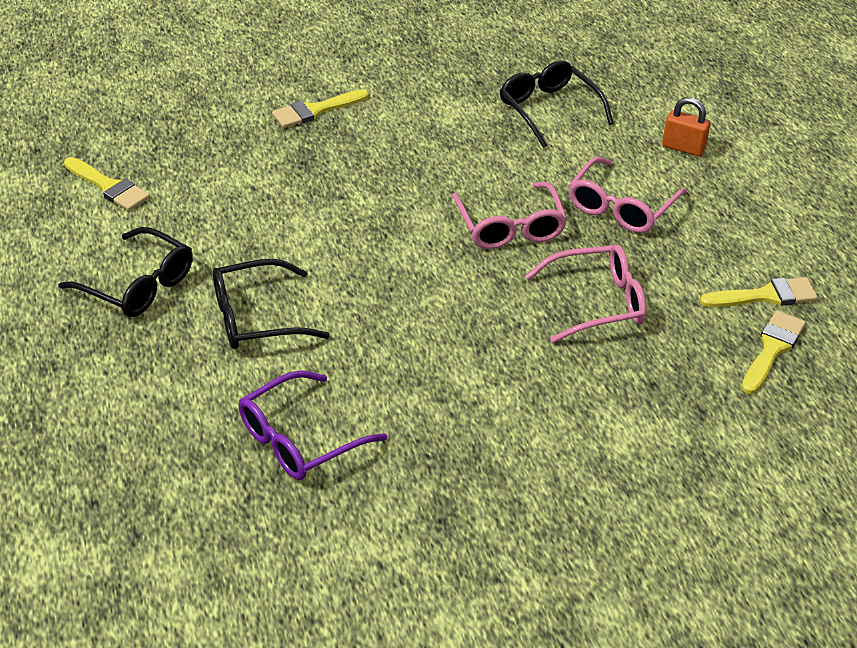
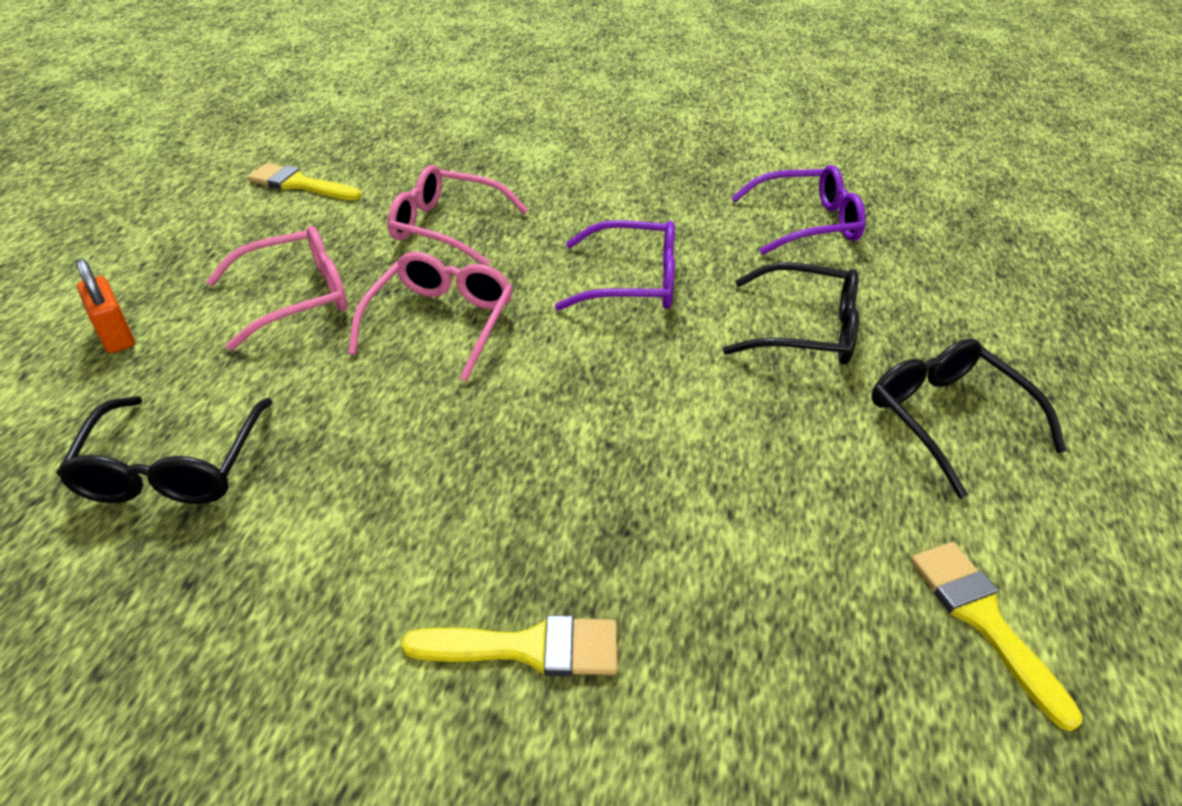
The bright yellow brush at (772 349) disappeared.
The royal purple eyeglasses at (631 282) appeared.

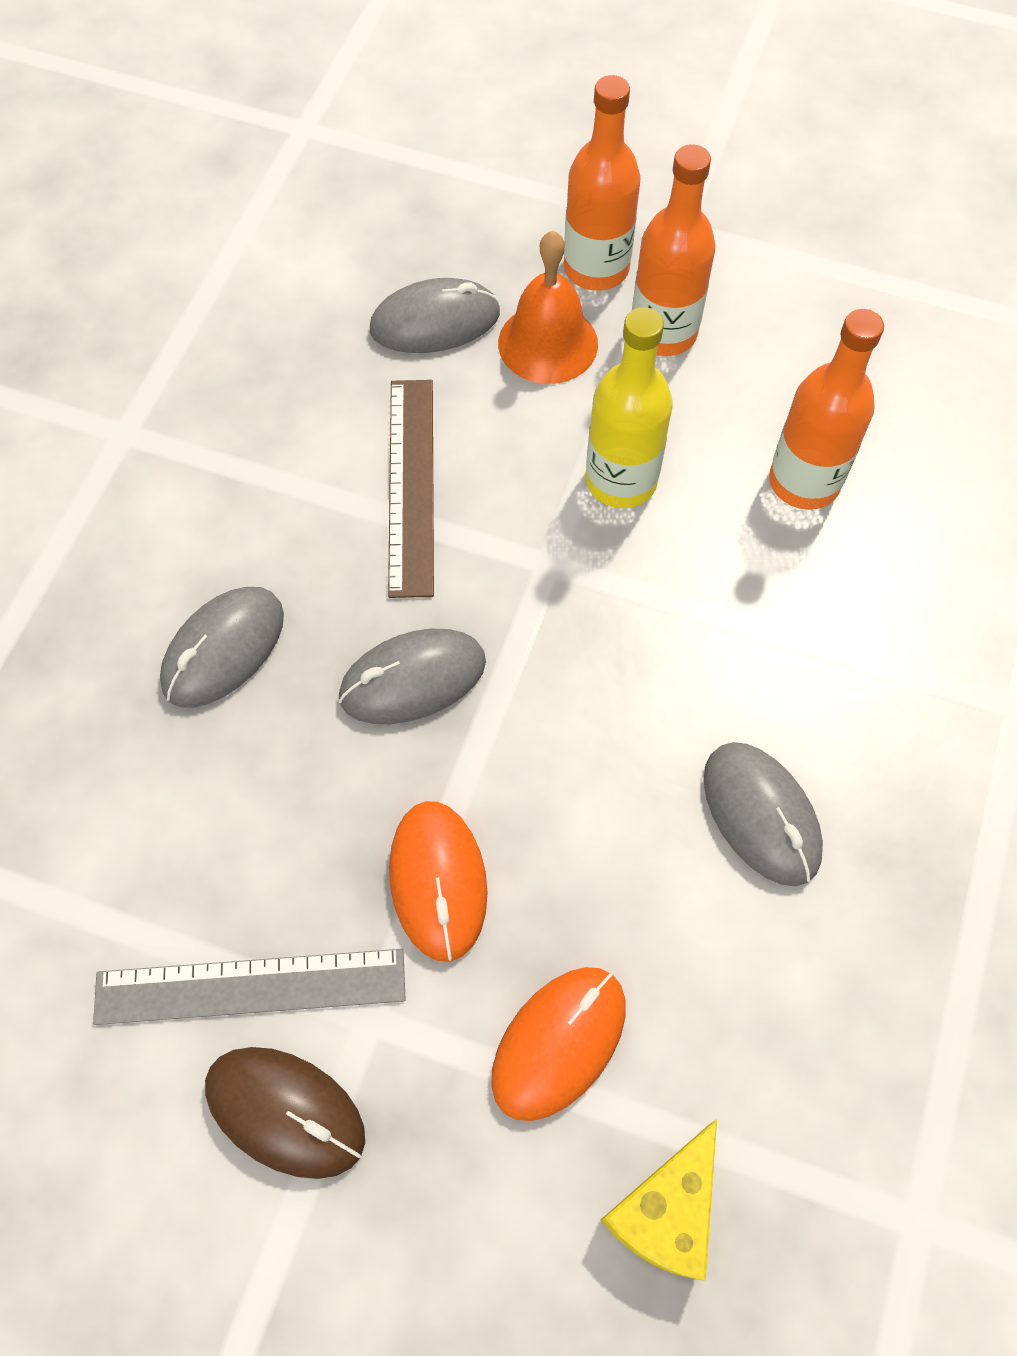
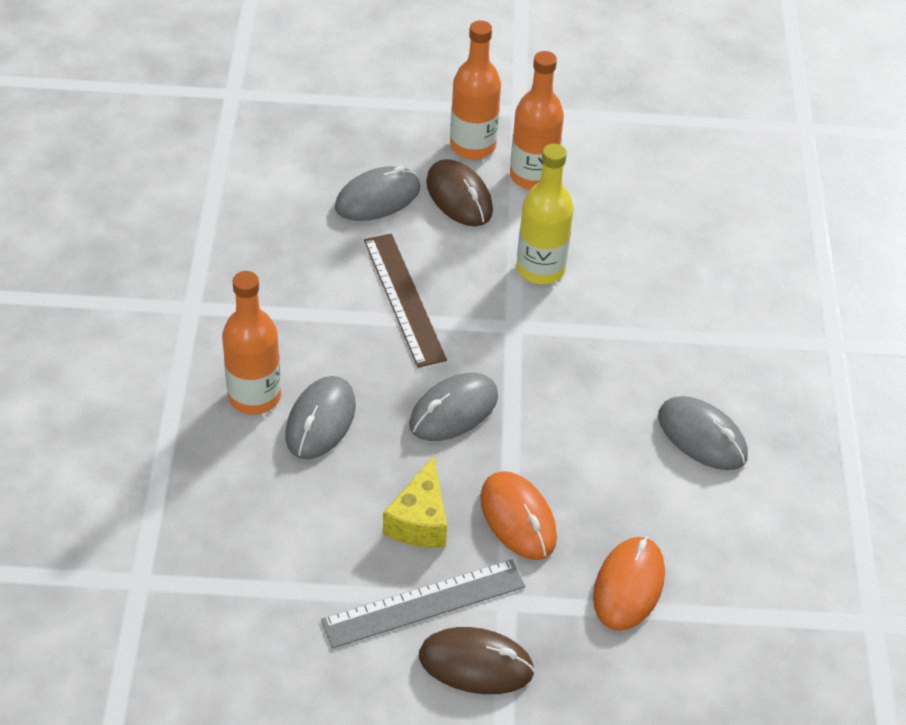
The bright orange bell at (548 343) was replaced by the russet computer mouse at (459 197).
The bright orange bottle moved from (804 482) to (254 396).
The bright yellow piece of cheese moved from (666 1210) to (419 520).

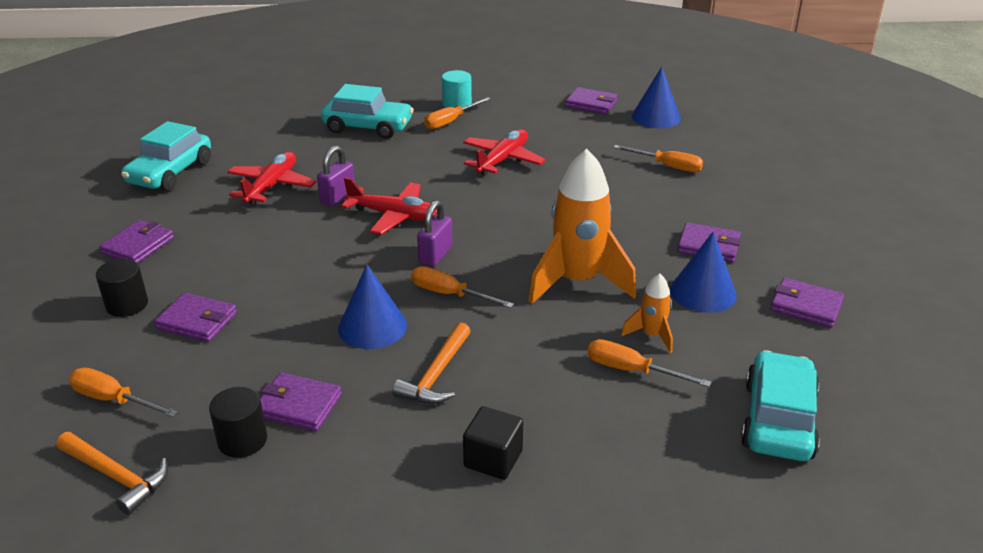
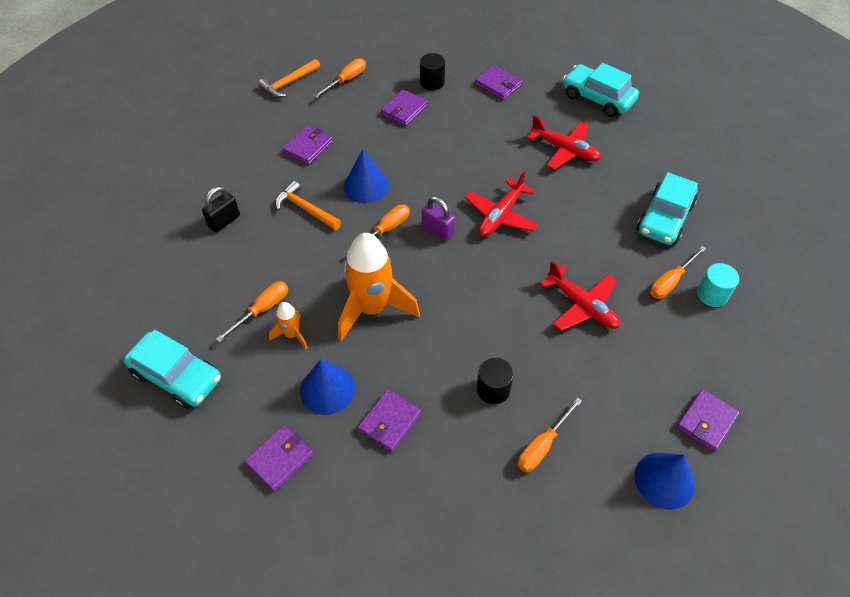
The bright orange hand screwdriver at (450 121) turned 105 degrees counterclockwise.
The royal purple lock at (338 197) disappeared.
The black solid cylinder moved from (242 440) to (493 389).
The black block at (493 459) was replaced by the black lock at (224 221).

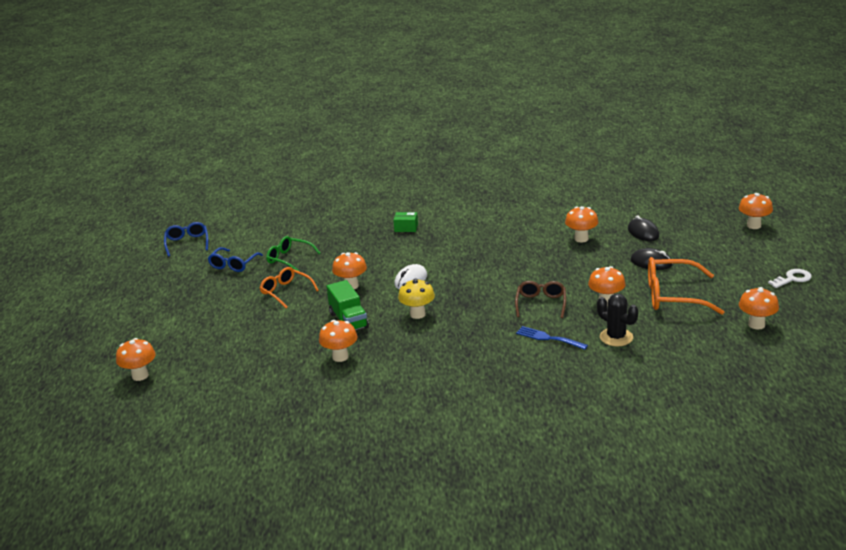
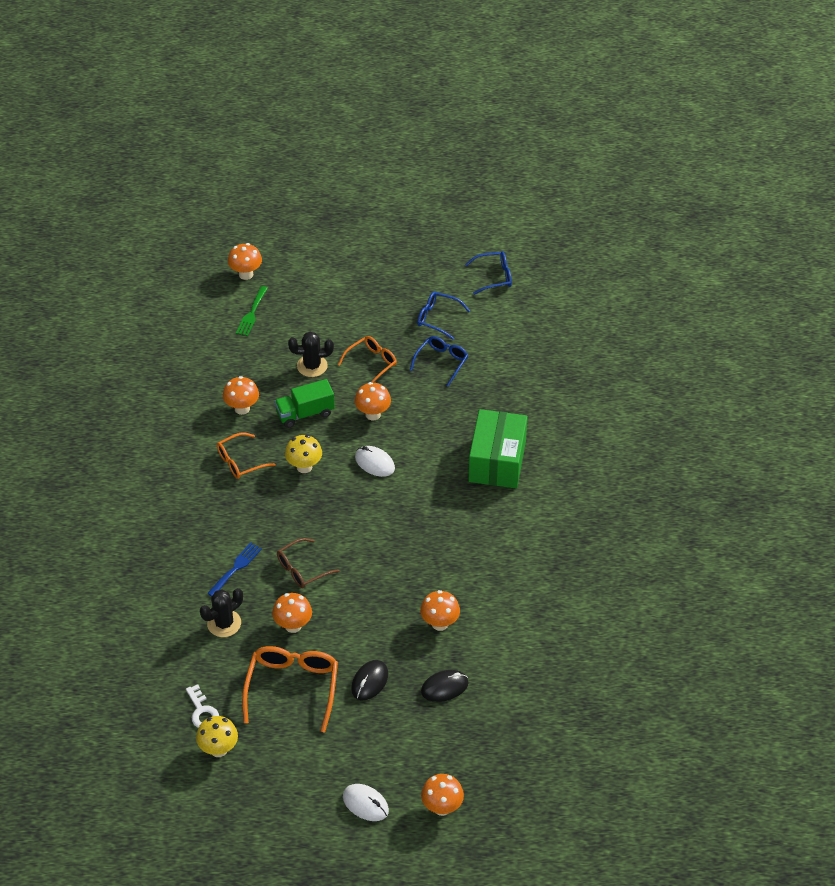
The emerald package at (406 228) changed to 2.48 times the size.
The emerald eyeglasses at (289 259) became the royal blue eyeglasses at (441 362).
The pure white key moved from (792 279) to (202 711).
The russet eyeglasses at (541 304) turned 135 degrees clockwise.
The bright orange mushroom at (756 325) became the bright yellow mushroom at (218 749).
The emerald fork at (251 314) appeared.
The black cactus at (312 366) appeared.
The bright orange eyeglasses at (240 461) appeared.
The pure white computer mouse at (365 804) appeared.

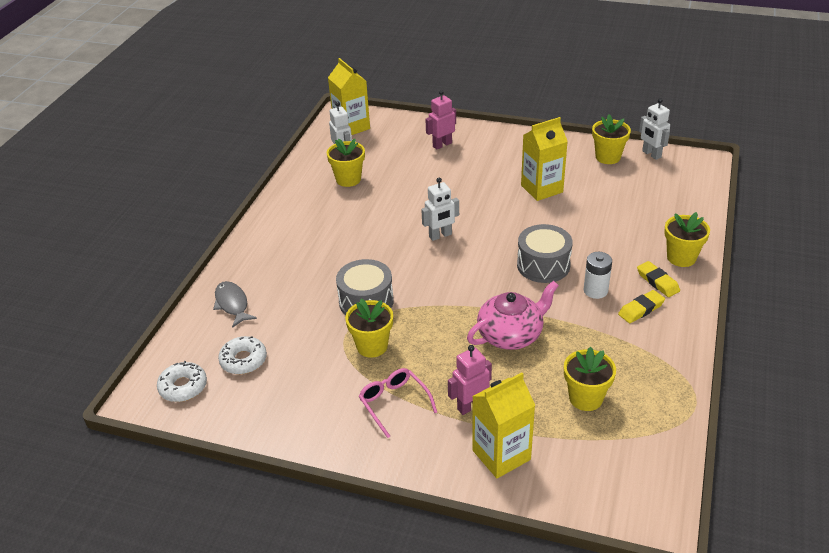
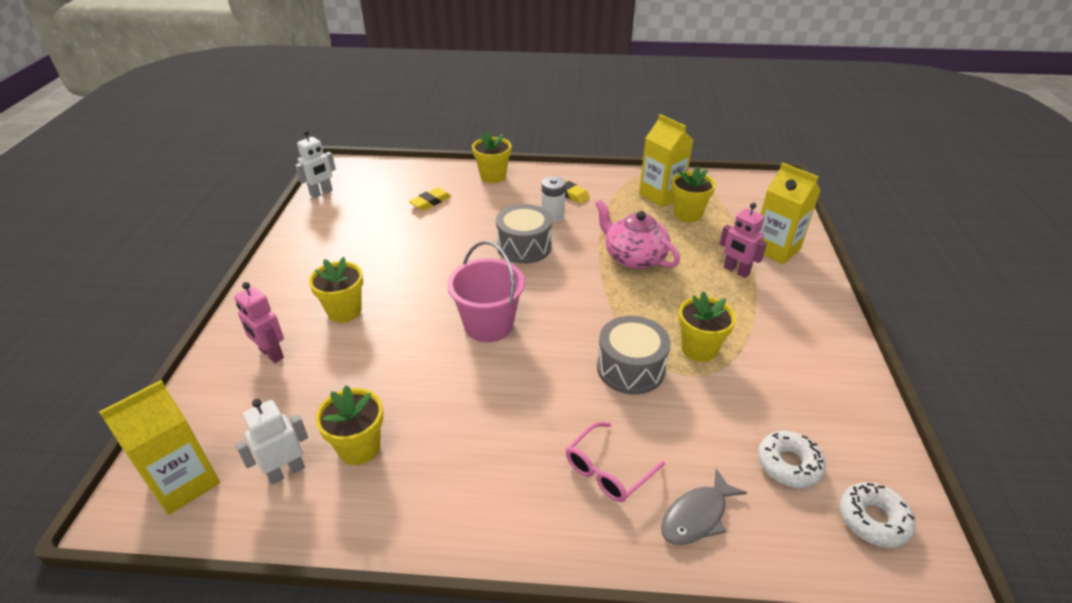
The bright yellow plant pot moved from (608 157) to (344 311).
The bright yellow juice carton moved from (541 189) to (661 195).
The pure white toy robot at (440 236) was replaced by the pink sand bucket at (488 325).
The bright yellow pencil eraser moved from (657 282) to (430 202).
The pink eyeglasses moved from (394 403) to (608 470).

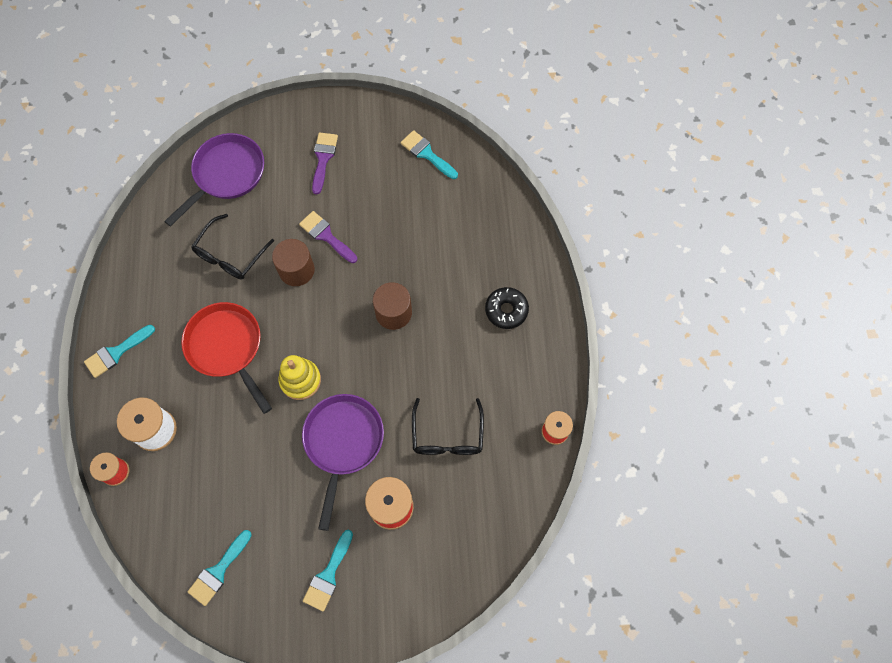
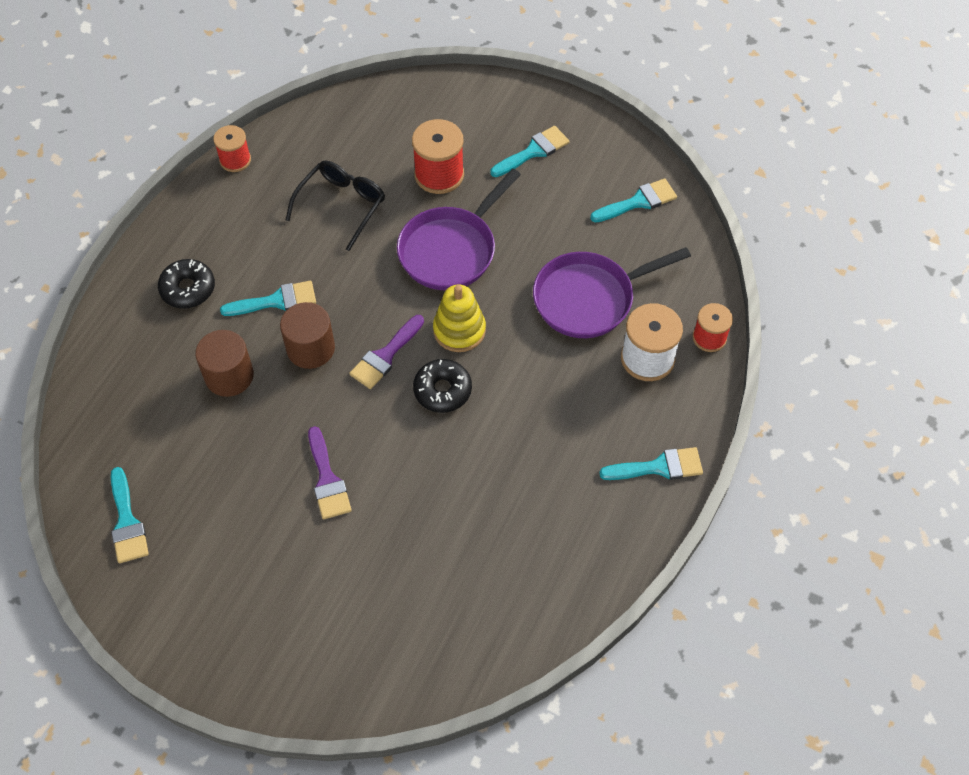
The royal purple brush moved from (323 158) to (385 356).
The royal purple skillet moved from (226 175) to (589 298).
The black eyeglasses at (230 255) disappeared.
The russet solid cylinder moved from (296 270) to (229 376).
The red skillet at (227 348) disappeared.
The turquoise brush at (276 301) appeared.
The black donut at (442 390) appeared.

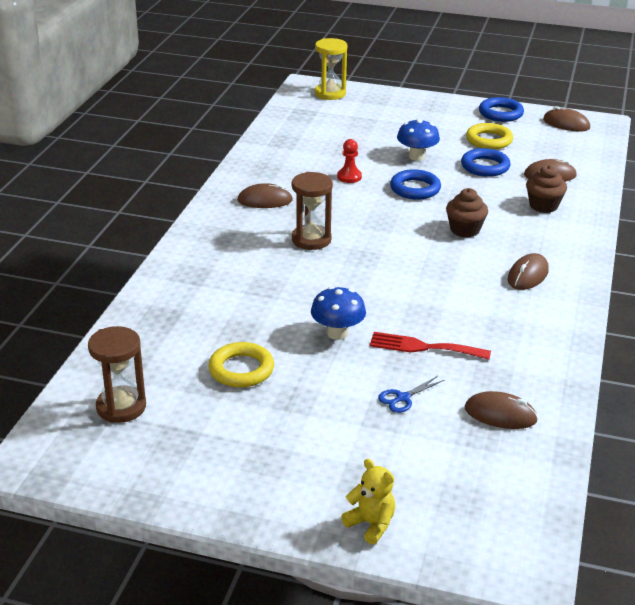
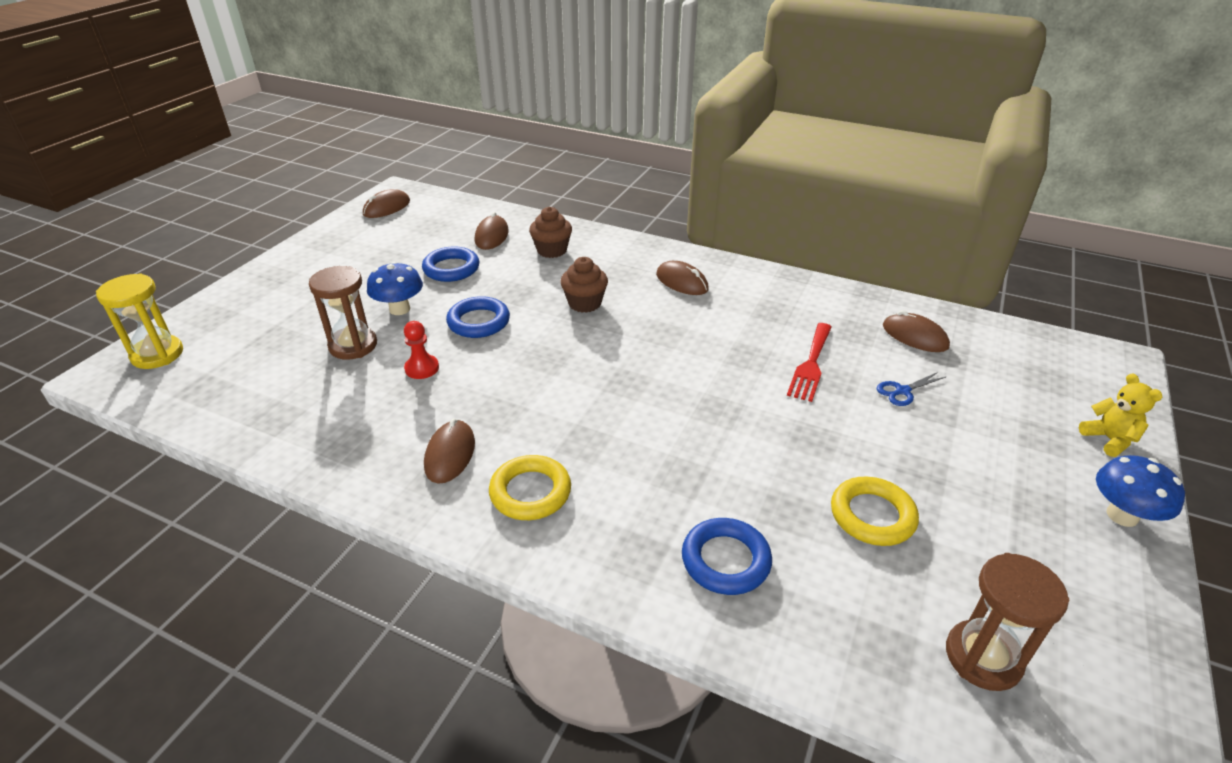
The royal blue ring moved from (500 113) to (725 560).
The bright yellow ring moved from (489 140) to (530 492).
The russet sand timer moved from (311 240) to (353 345).
The royal blue mushroom moved from (337 333) to (1122 515).
The royal blue scissors at (402 398) turned 90 degrees clockwise.
The russet computer mouse at (500 414) turned 75 degrees counterclockwise.
The bright yellow teddy bear at (371 524) turned 105 degrees clockwise.

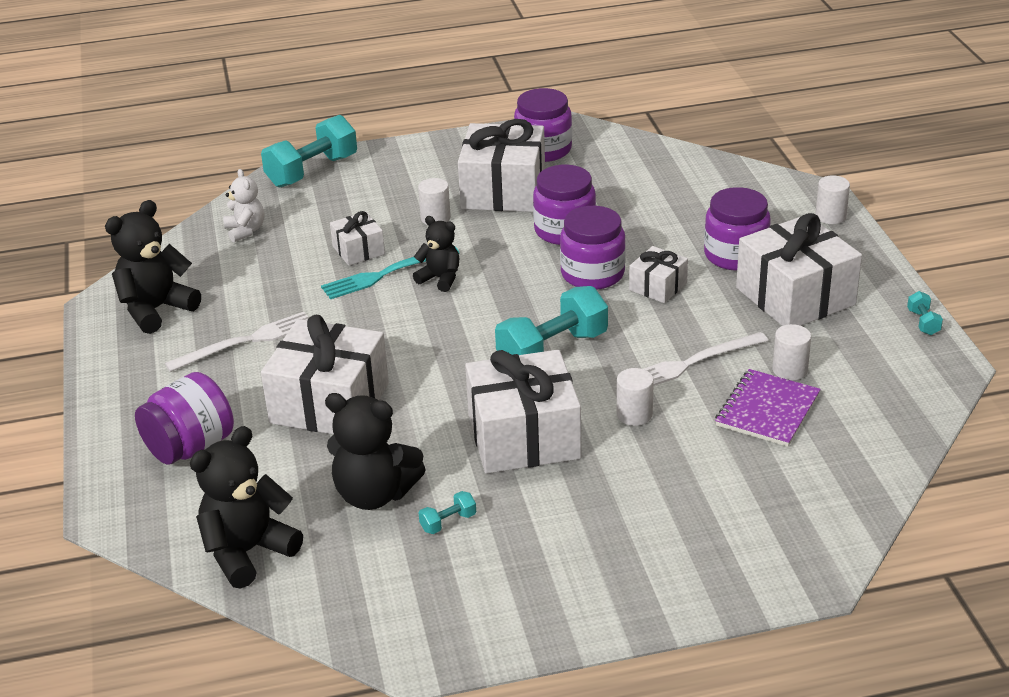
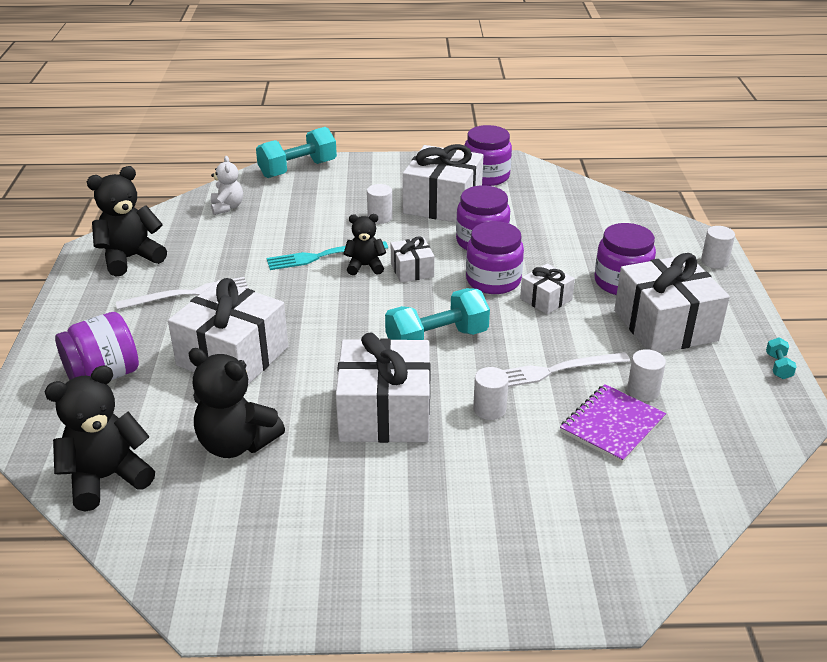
The pure white present moved from (358 250) to (412 270).
The black teddy bear at (440 279) turned 45 degrees counterclockwise.
The turquoise dumbbell at (448 522) disappeared.

